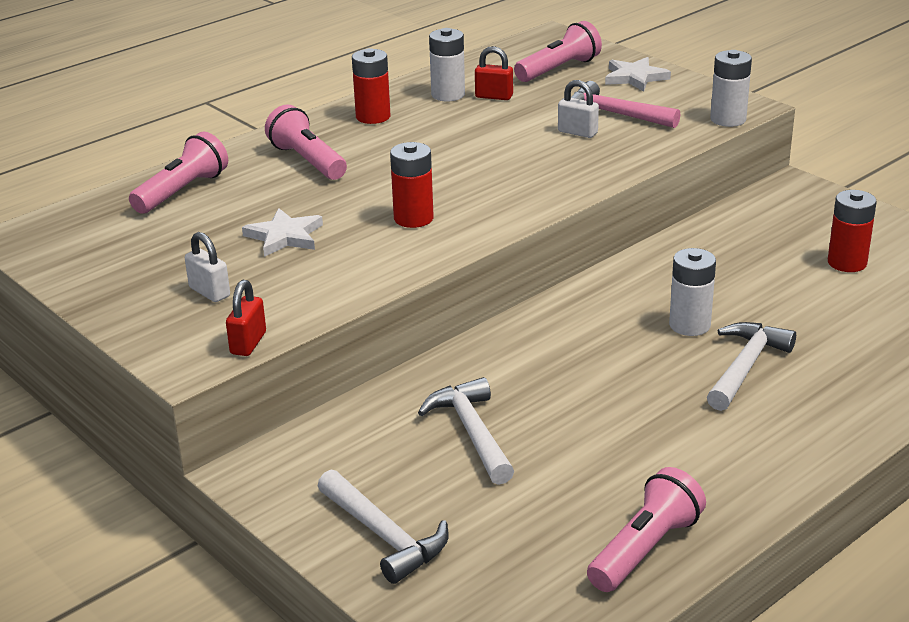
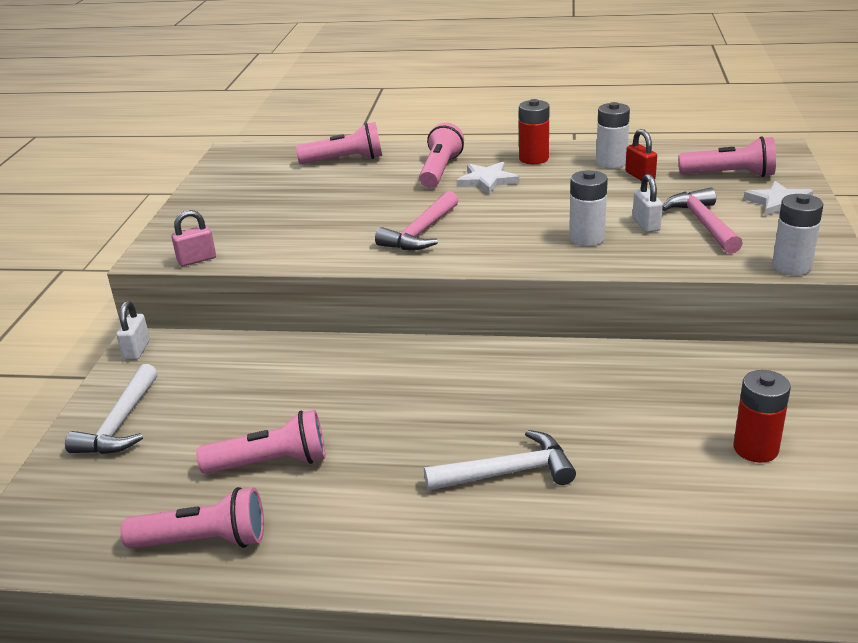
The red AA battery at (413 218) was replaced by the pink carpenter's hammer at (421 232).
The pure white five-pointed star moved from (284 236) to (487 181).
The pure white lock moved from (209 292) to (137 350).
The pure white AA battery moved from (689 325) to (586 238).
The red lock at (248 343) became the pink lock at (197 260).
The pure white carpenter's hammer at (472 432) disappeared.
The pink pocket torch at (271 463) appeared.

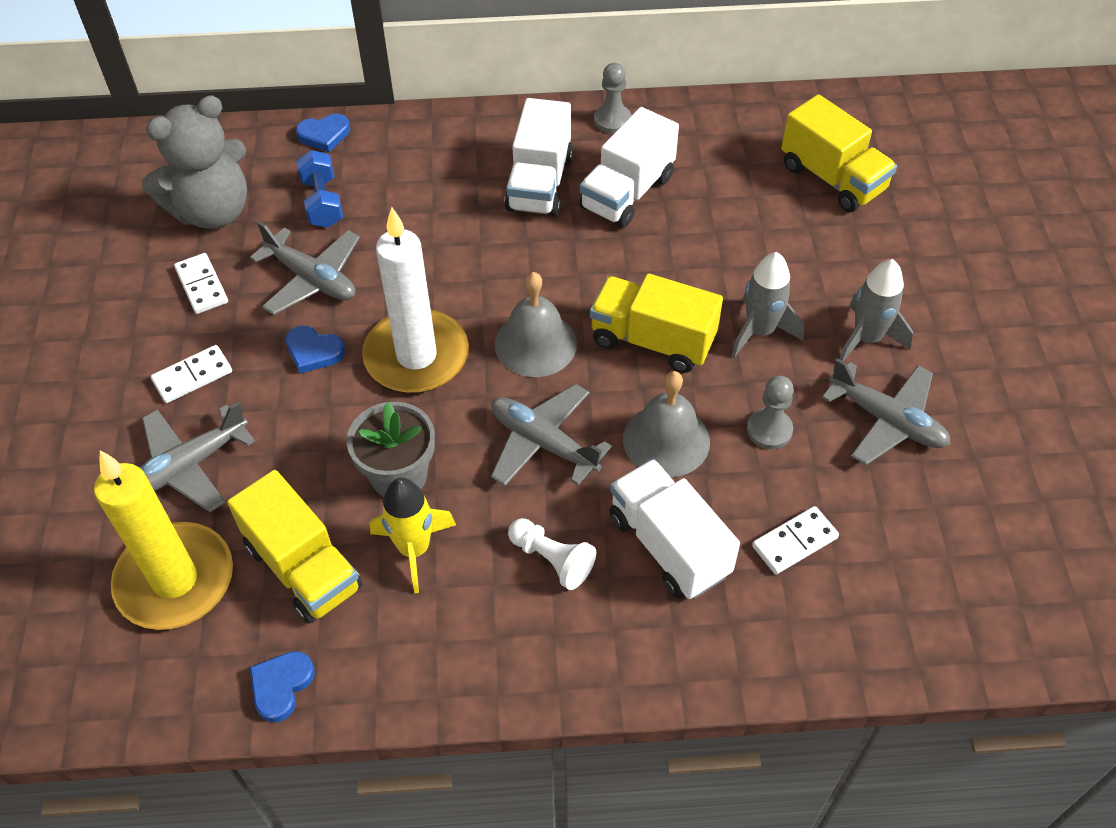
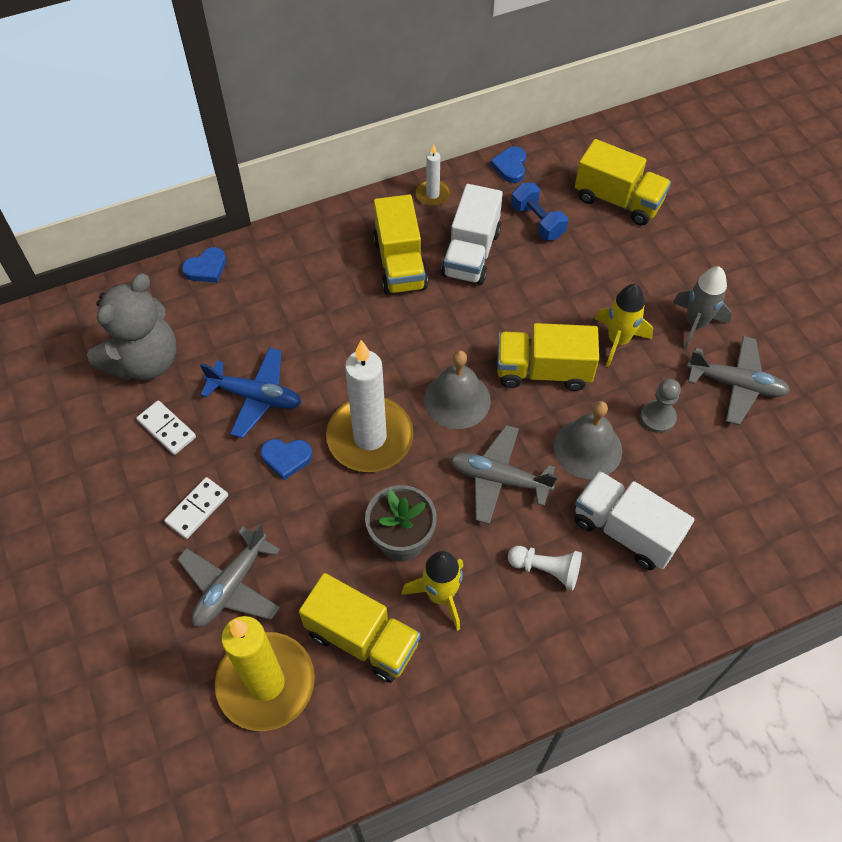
The grey pawn at (612 120) was replaced by the pure white wax candle at (432 194).
The pure white truck at (540 183) became the bright yellow truck at (400 264).
The royal blue dumbbell moved from (322 202) to (537 221).
The grey aeroplane at (312 279) became the royal blue aeroplane at (255 397).
The grey rocket at (760 331) became the bright yellow rocket at (618 340).
The pure white domino at (794 542) disappeared.
The royal blue heart moved from (281 686) to (510 166).

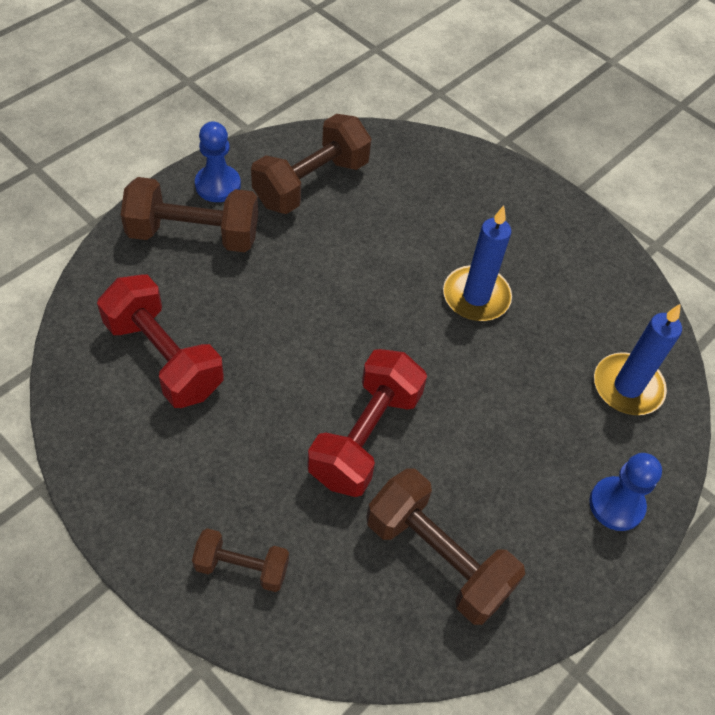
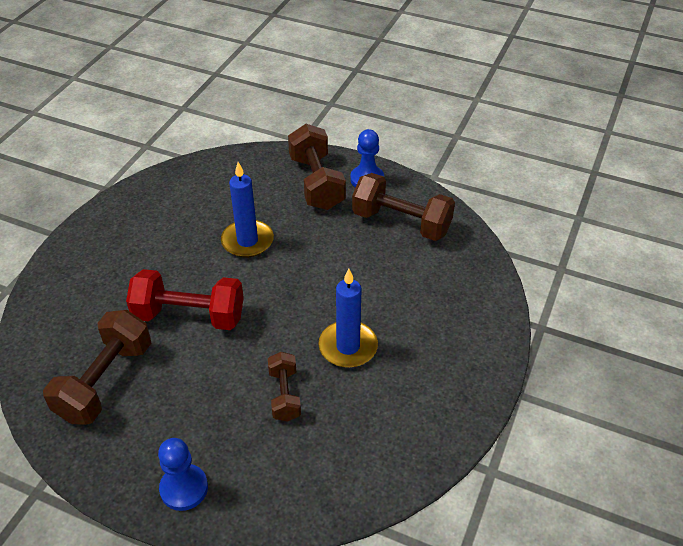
The red dumbbell at (164 357) disappeared.
The royal blue wax candle moved from (627 387) to (247 241).
The russet dumbbell moved from (242 567) to (285 395).

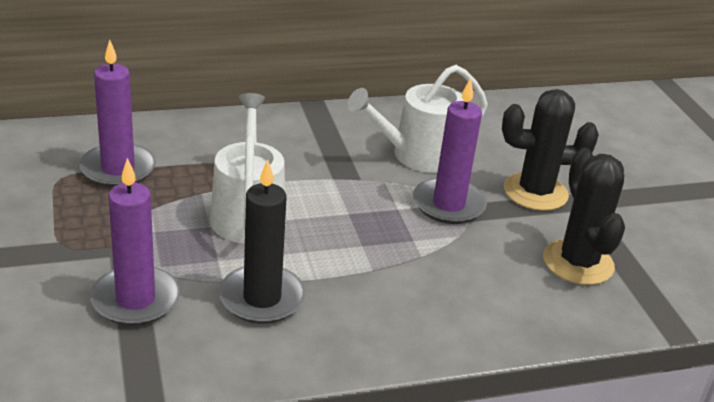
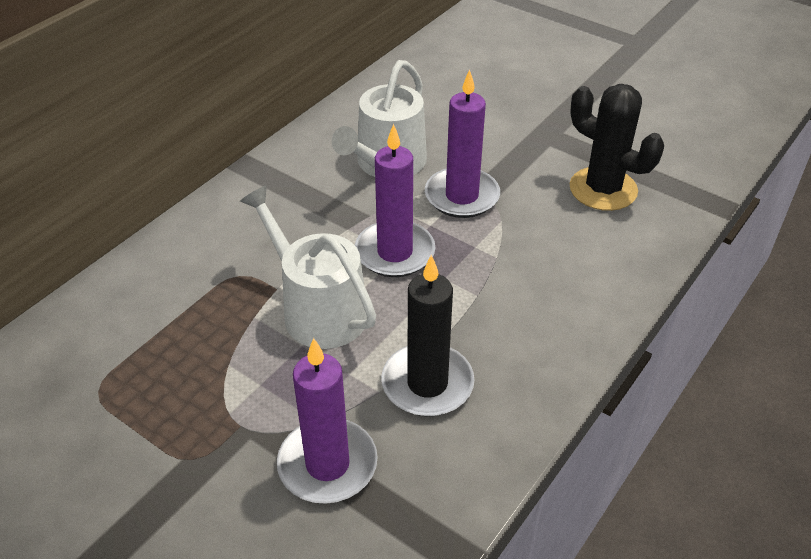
The royal purple wax candle moved from (118 169) to (395 252).
The black cactus at (535 192) disappeared.

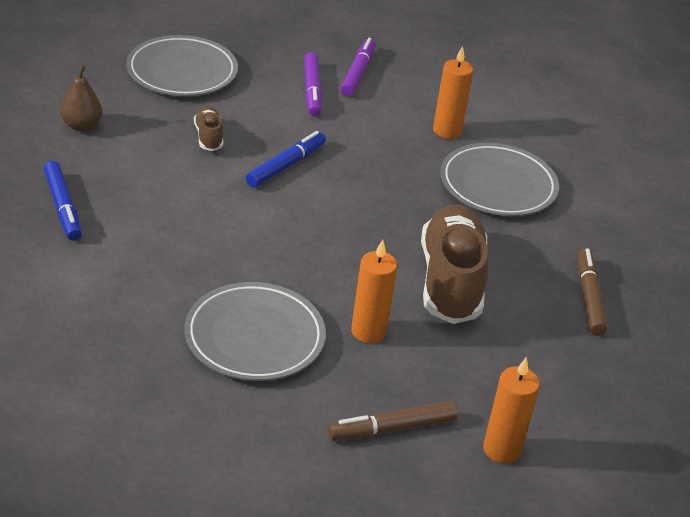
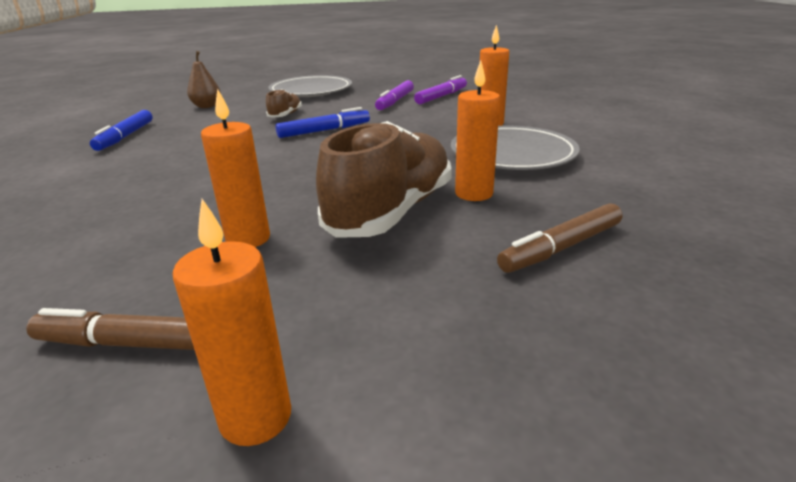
The russet marker pen at (589 297) turned 150 degrees counterclockwise.
The grey flat dish at (254 337) disappeared.
The bright orange wax candle at (474 194) appeared.

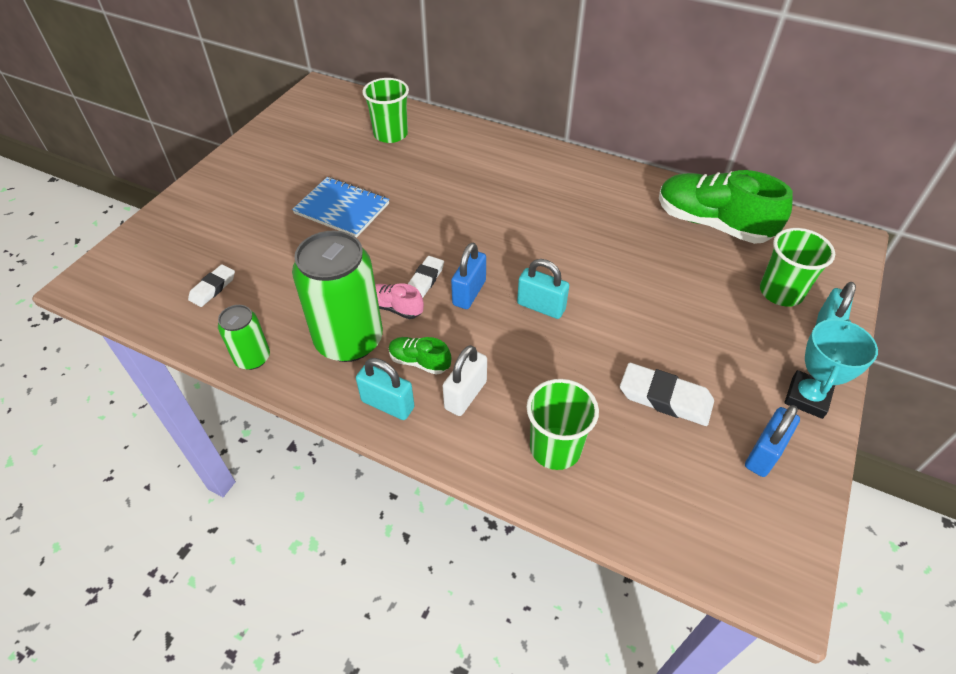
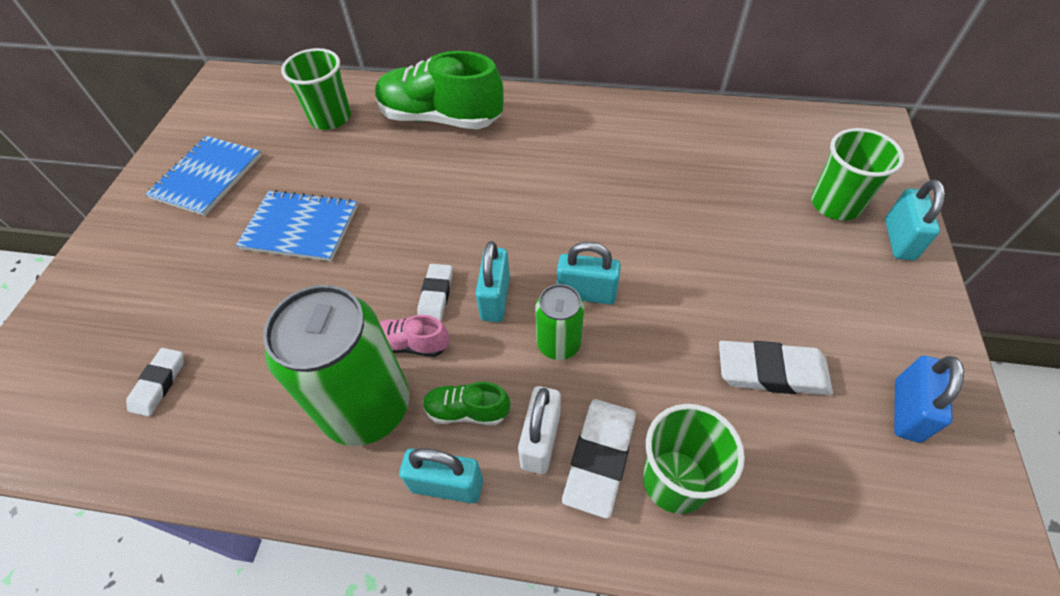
The emerald sneaker moved from (712 224) to (440 118).
The royal blue lock at (469 293) became the turquoise lock at (495 298).
The emerald can moved from (252 358) to (558 343).
The turquoise prize cup at (807 397) disappeared.
The royal blue exercise book at (207 177) appeared.
The pure white pencil eraser at (599 458) appeared.

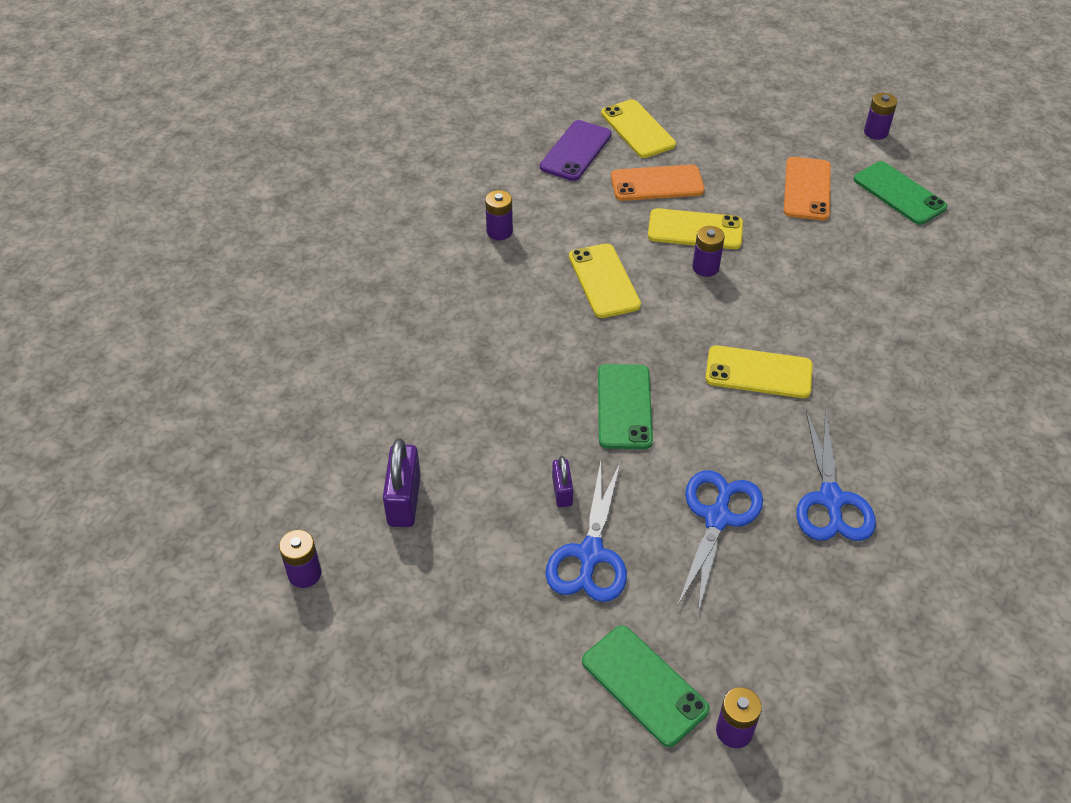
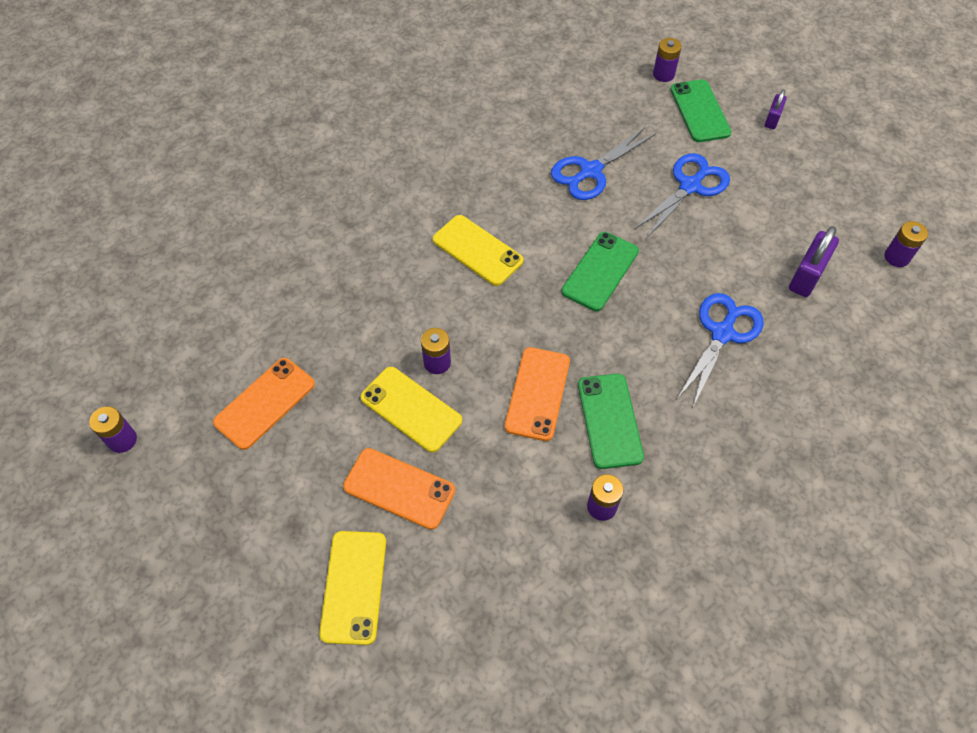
The royal purple mobile phone at (575 151) disappeared.
The emerald mobile phone moved from (899 193) to (610 420).
The bright yellow mobile phone at (604 281) became the bright orange mobile phone at (537 393).
The royal blue scissors moved from (831 500) to (722 333).
The royal purple lock moved from (562 491) to (772 119).

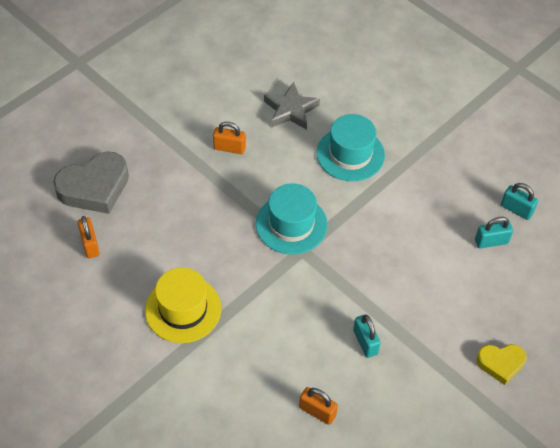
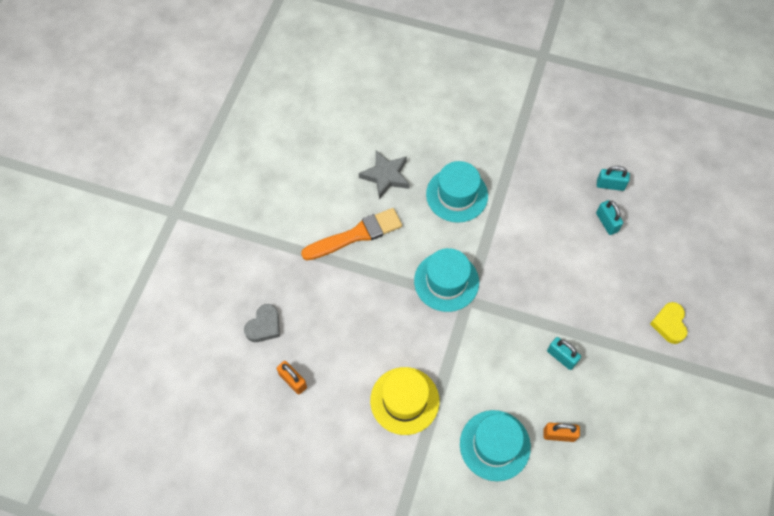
The bright orange lock at (229 148) was replaced by the bright orange brush at (356 235).
The grey heart at (94 187) changed to 0.58 times the size.
The turquoise lock at (491 241) turned 75 degrees counterclockwise.
The bright yellow heart at (500 363) turned 120 degrees clockwise.
The turquoise hat at (495 445) appeared.

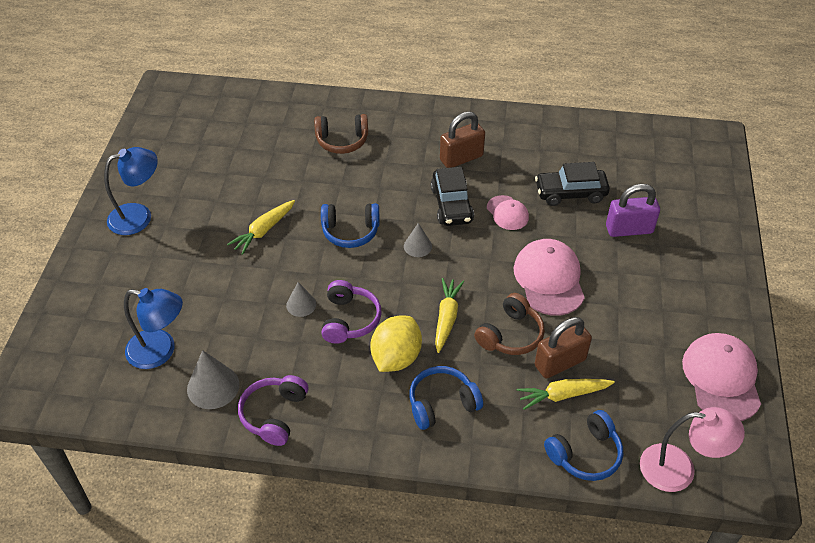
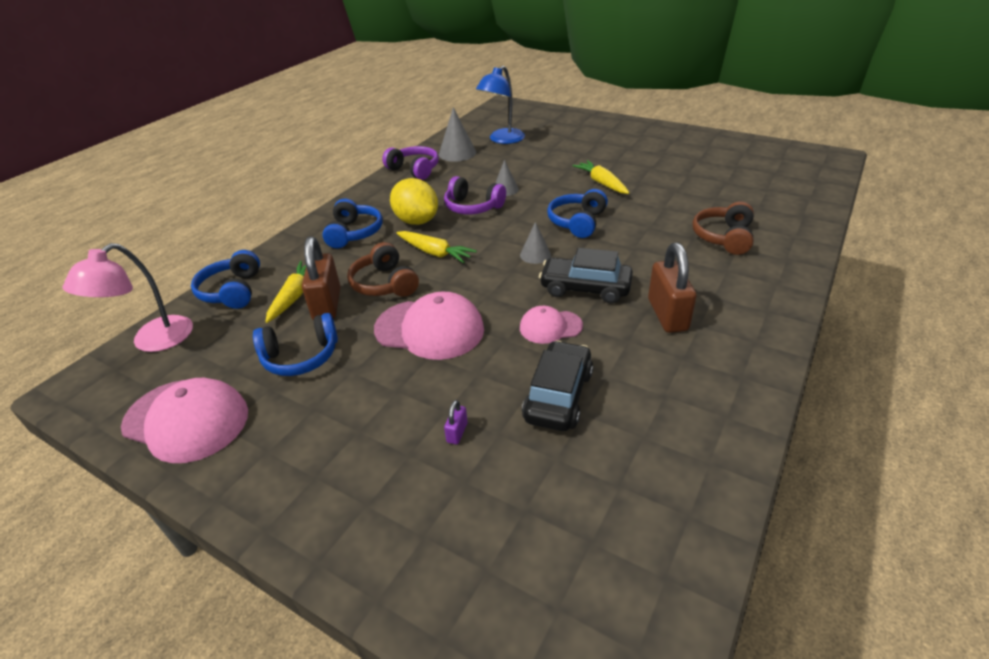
The royal blue desk lamp at (139 216) disappeared.
The royal purple lock at (629 229) changed to 0.43 times the size.
The royal blue over-ear headphones at (301 357) appeared.

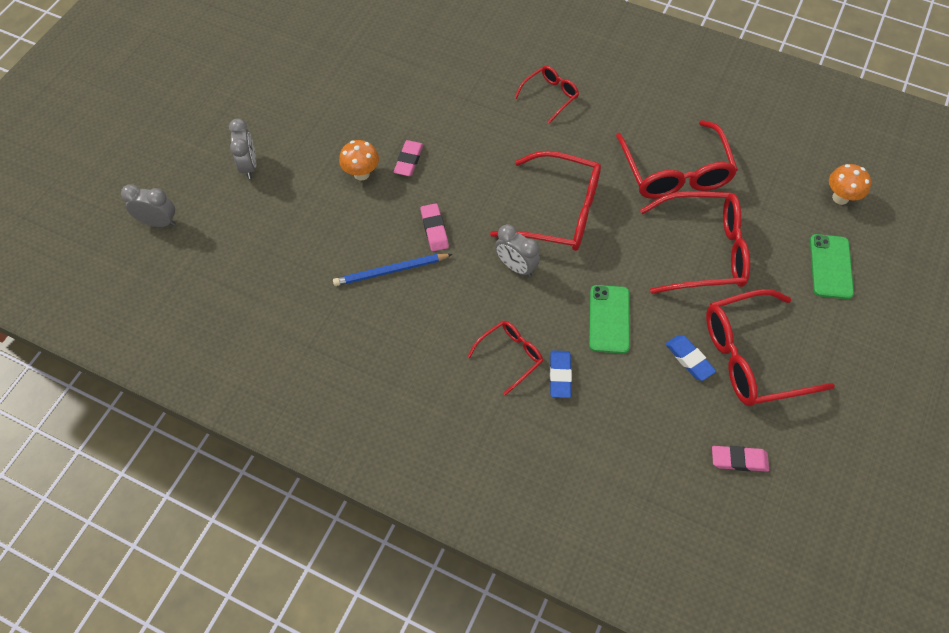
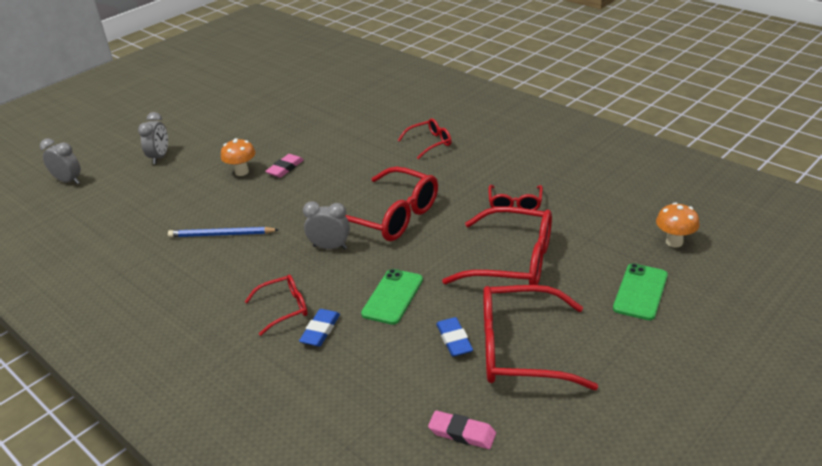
The red eyeglasses at (675 172) changed to 0.53 times the size.
The pink pencil eraser at (434 229) disappeared.
The grey bedside clock at (516 267) turned 135 degrees clockwise.

